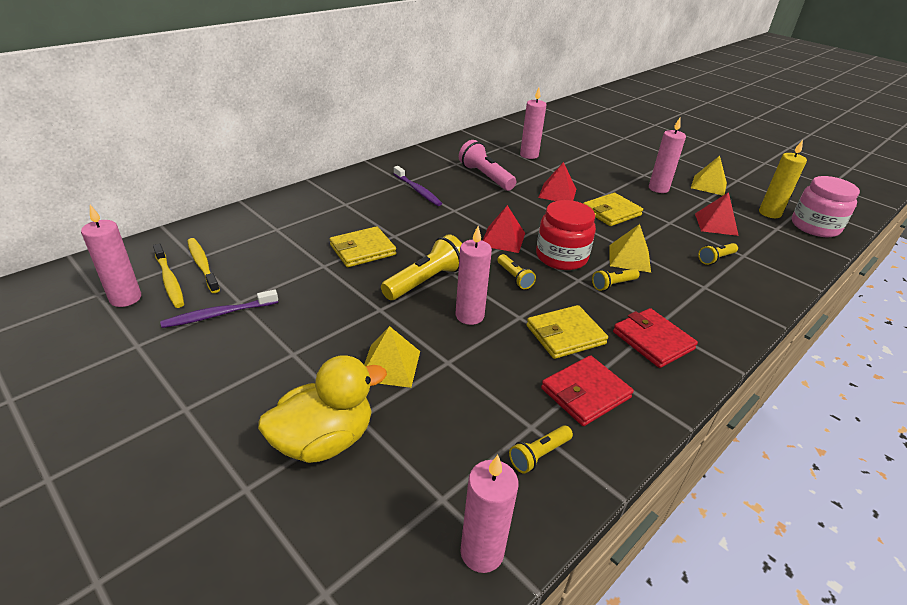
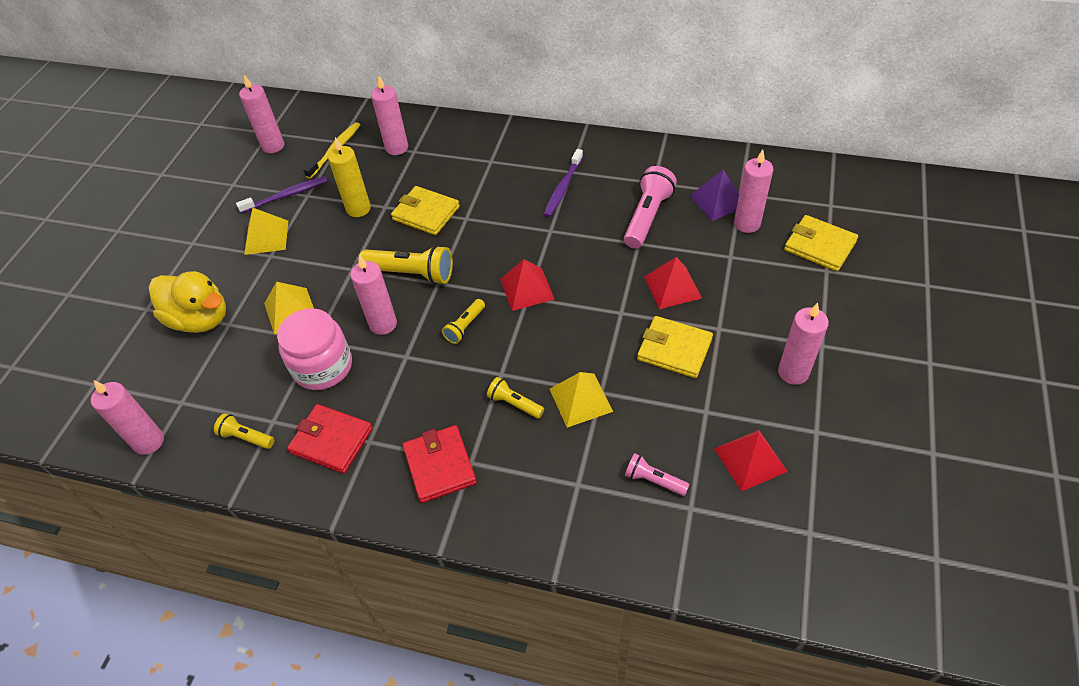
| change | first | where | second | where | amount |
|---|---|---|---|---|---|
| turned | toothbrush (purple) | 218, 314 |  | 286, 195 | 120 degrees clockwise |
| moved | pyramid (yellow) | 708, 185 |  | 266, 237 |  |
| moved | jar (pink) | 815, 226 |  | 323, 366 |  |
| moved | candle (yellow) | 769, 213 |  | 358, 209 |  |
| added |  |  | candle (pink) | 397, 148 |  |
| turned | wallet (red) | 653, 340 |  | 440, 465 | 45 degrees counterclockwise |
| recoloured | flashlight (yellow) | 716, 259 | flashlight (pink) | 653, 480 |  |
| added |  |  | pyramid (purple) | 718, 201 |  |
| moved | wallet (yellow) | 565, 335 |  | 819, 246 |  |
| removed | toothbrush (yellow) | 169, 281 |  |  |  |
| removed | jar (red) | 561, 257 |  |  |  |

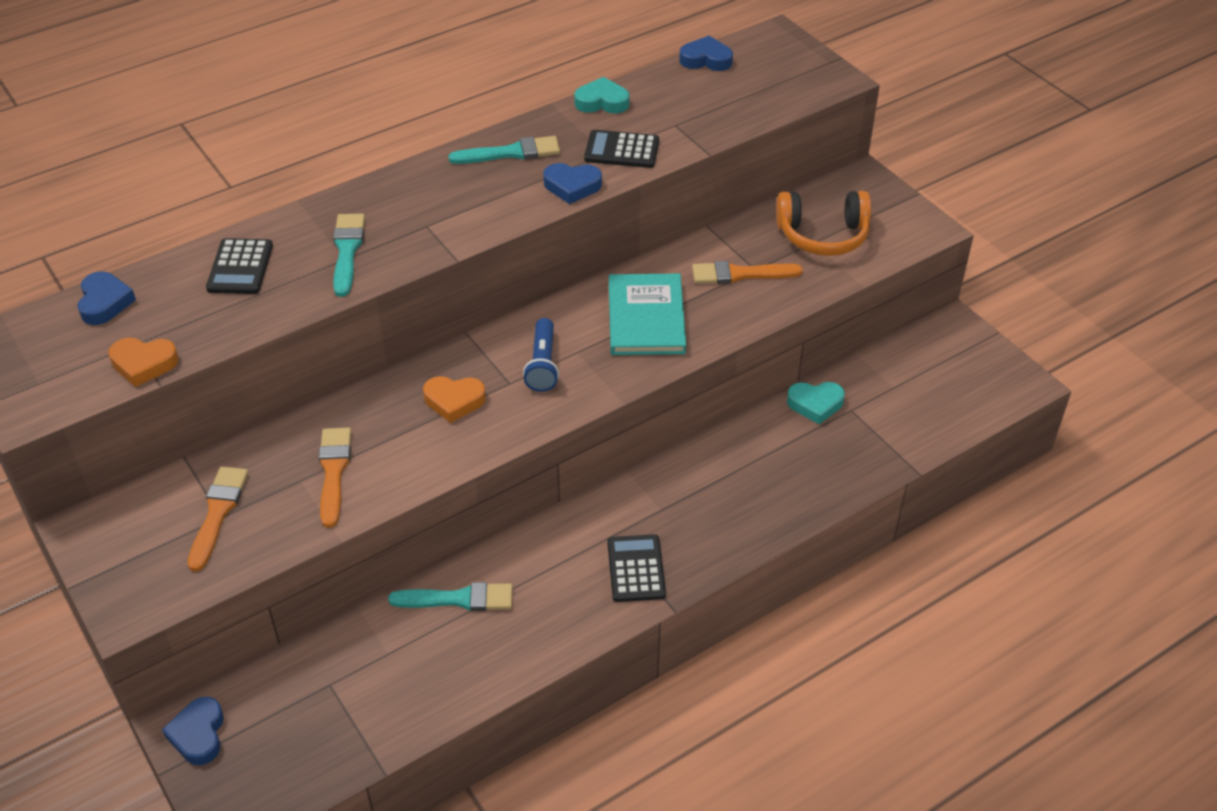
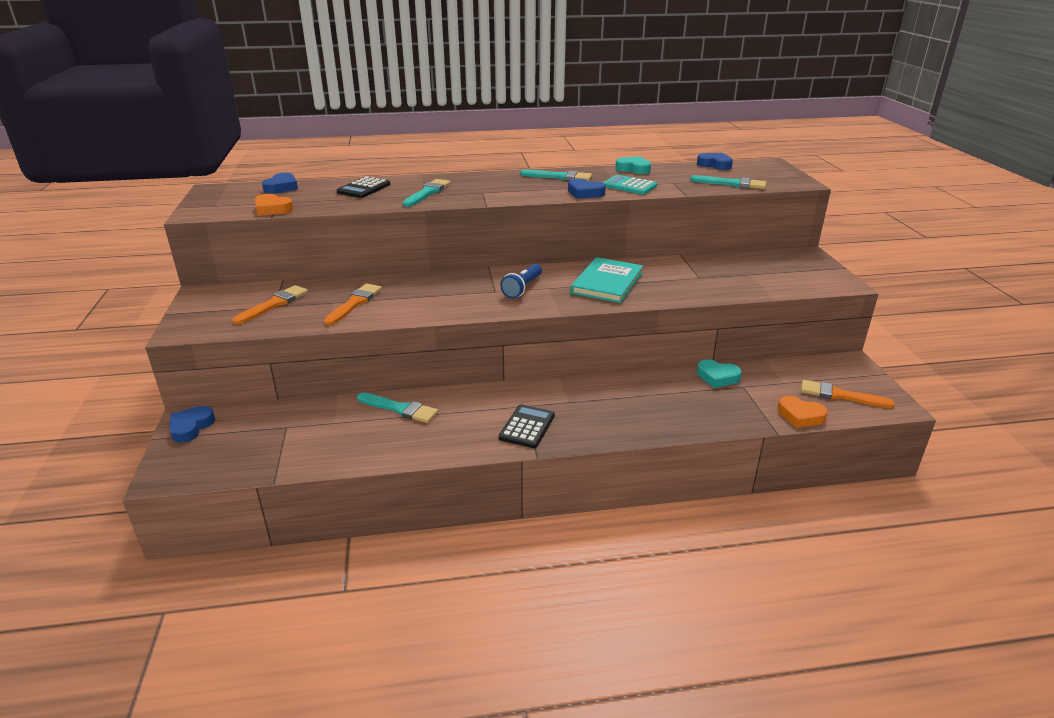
| change | first | where | second | where | amount |
|---|---|---|---|---|---|
| recoloured | calculator (black) | 622, 150 | calculator (turquoise) | 629, 186 |  |
| added |  |  | brush (turquoise) | 732, 184 |  |
| moved | heart (orange) | 454, 401 |  | 800, 416 |  |
| moved | brush (orange) | 740, 274 |  | 840, 395 |  |
| removed | headphones (orange) | 823, 235 |  |  |  |

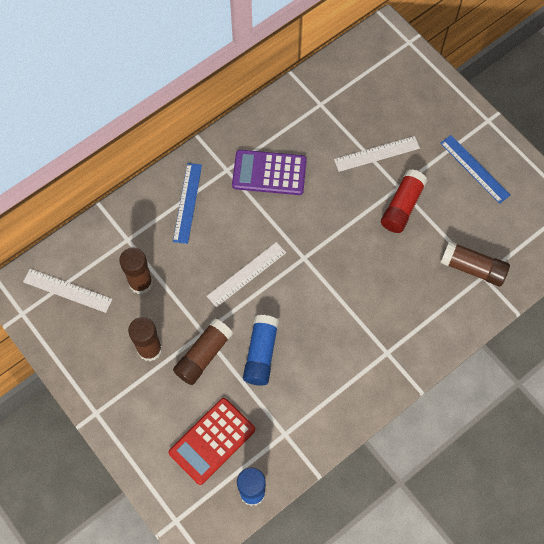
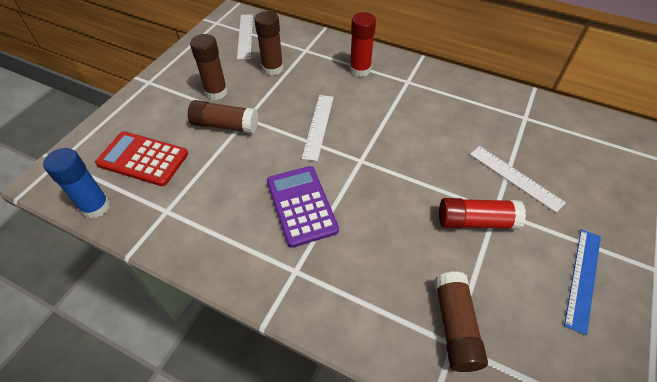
| change | first | where | second | where | amount |
|---|---|---|---|---|---|
| moved | calculator (purple) | 269, 173 |  | 301, 205 |  |
| turned | ruler (white) | 246, 274 |  | 318, 126 | 75 degrees clockwise |
| replaced | ruler (blue) | 187, 203 | glue stick (red) | 360, 70 |  |
| removed | glue stick (blue) | 261, 354 |  |  |  |

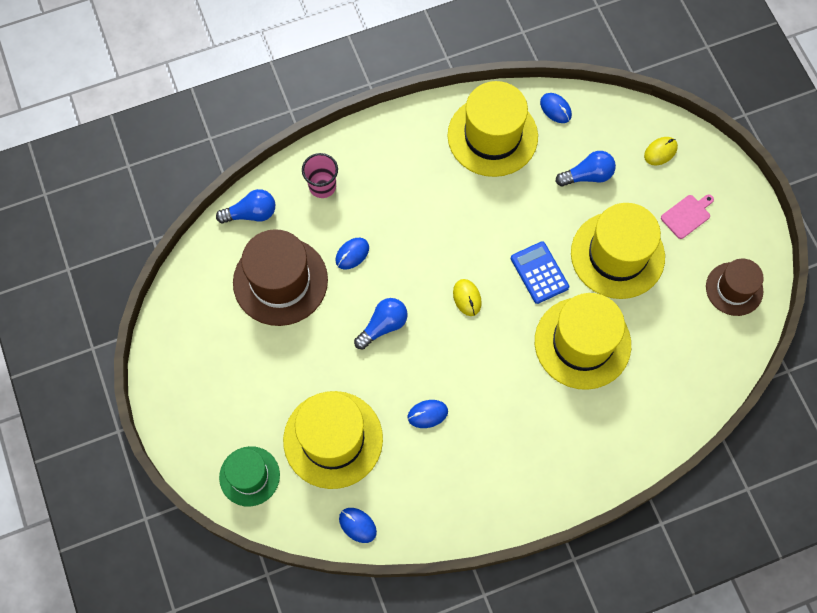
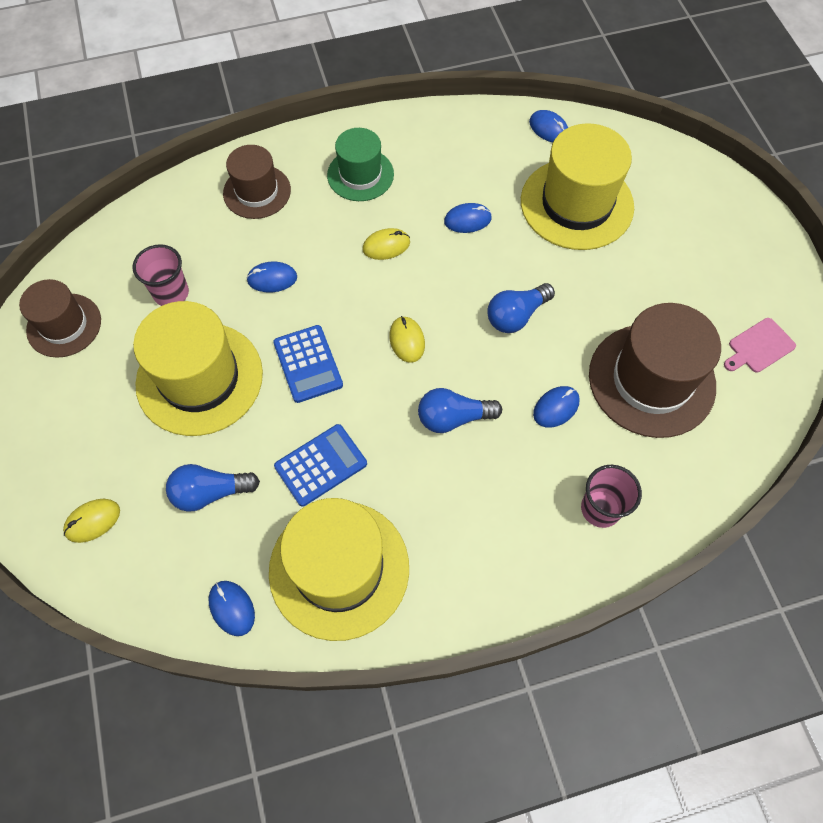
| change | first | where | second | where | amount |
|---|---|---|---|---|---|
| added |  |  | cup (pink) | 171, 293 |  |
| added |  |  | hat (brown) | 257, 192 |  |
| replaced | hat (yellow) | 582, 343 | mouse (blue) | 272, 279 |  |
| added |  |  | calculator (blue) | 321, 465 |  |
| moved | hat (green) | 249, 476 |  | 360, 175 |  |
| added |  |  | mouse (yellow) | 386, 246 |  |
| moved | light bulb (blue) | 251, 213 |  | 453, 418 |  |
| moved | cutting board (pink) | 687, 215 |  | 759, 347 |  |

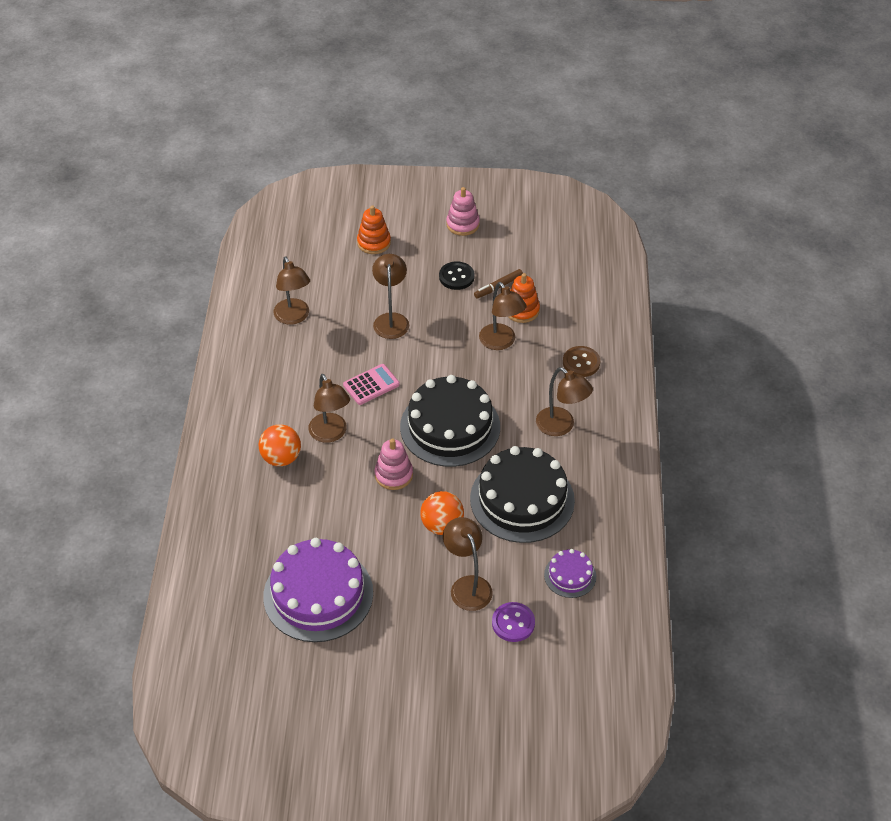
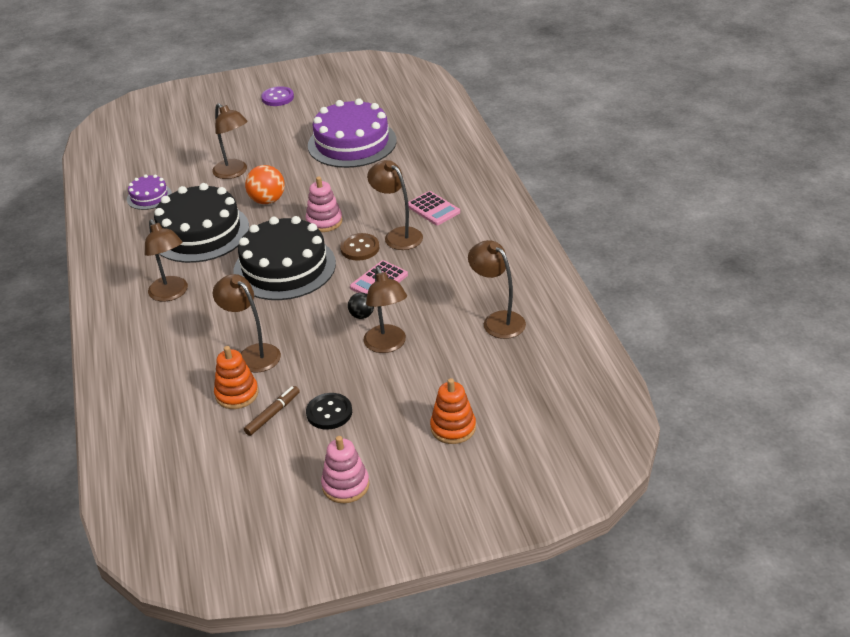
| change | first | where | second | where | amount |
|---|---|---|---|---|---|
| turned | lamp (brown) | 561, 426 |  | 171, 294 | 150 degrees counterclockwise |
| moved | button (purple) | 513, 623 |  | 277, 98 |  |
| moved | button (brown) | 581, 362 |  | 360, 248 |  |
| added |  |  | ball (black) | 362, 315 |  |
| replaced | ball (orange) | 281, 458 | calculator (pink) | 433, 209 |  |

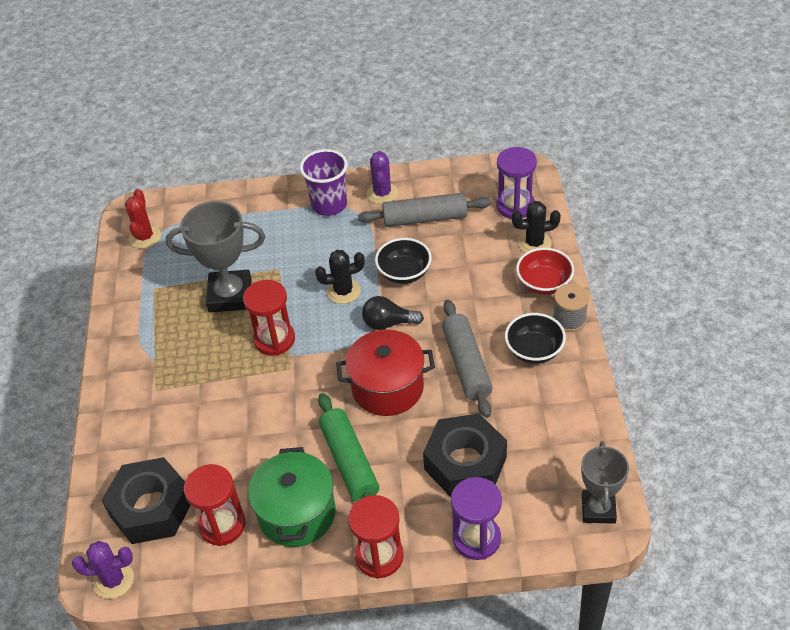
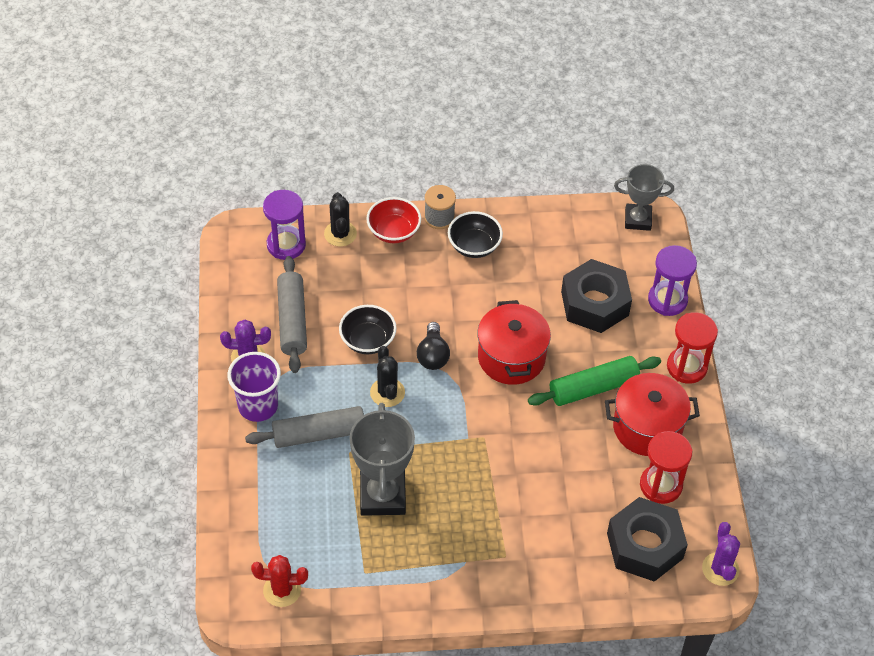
| change | first | where | second | where | amount |
|---|---|---|---|---|---|
| moved | rolling pin (grey) | 466, 364 |  | 319, 434 |  |
| recoloured | pot (green) | 296, 513 | pot (red) | 647, 427 |  |
| removed | hourglass (red) | 274, 339 |  |  |  |

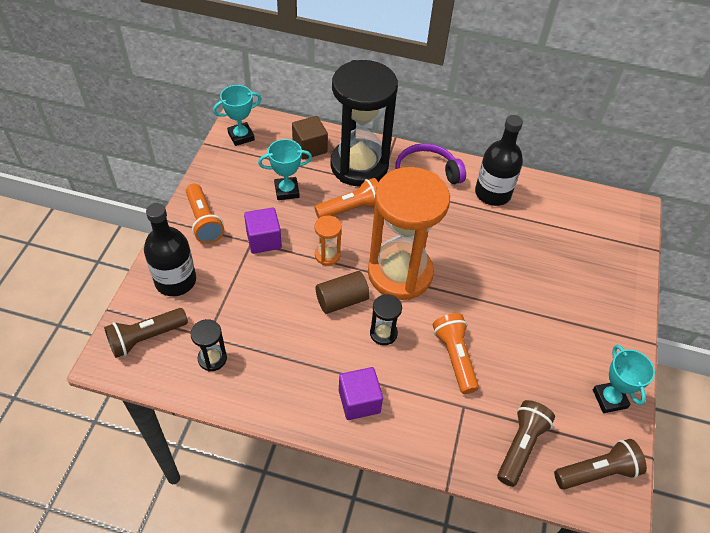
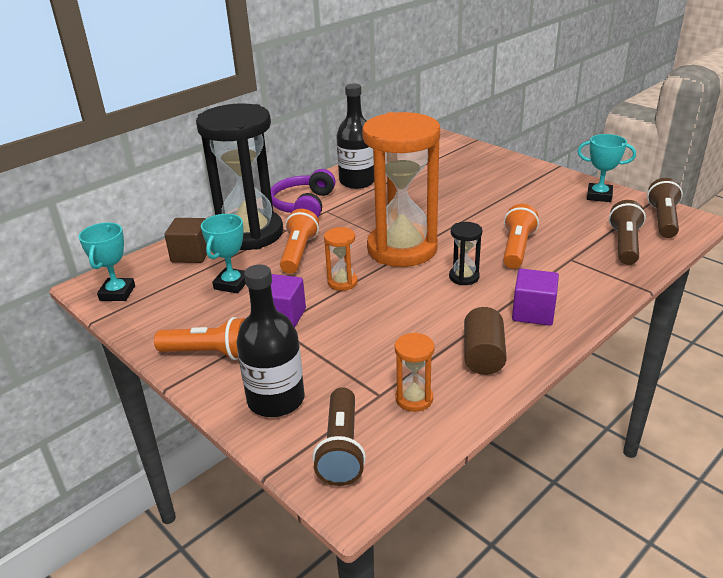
| change | first | where | second | where | amount |
|---|---|---|---|---|---|
| recoloured | hourglass (black) | 212, 358 | hourglass (orange) | 414, 399 |  |
| moved | cylinder (brown) | 342, 300 |  | 483, 355 |  |
| turned | flashlight (orange) | 455, 357 |  | 517, 248 | 90 degrees clockwise |
| turned | flashlight (brown) | 520, 446 |  | 625, 244 | 45 degrees clockwise |

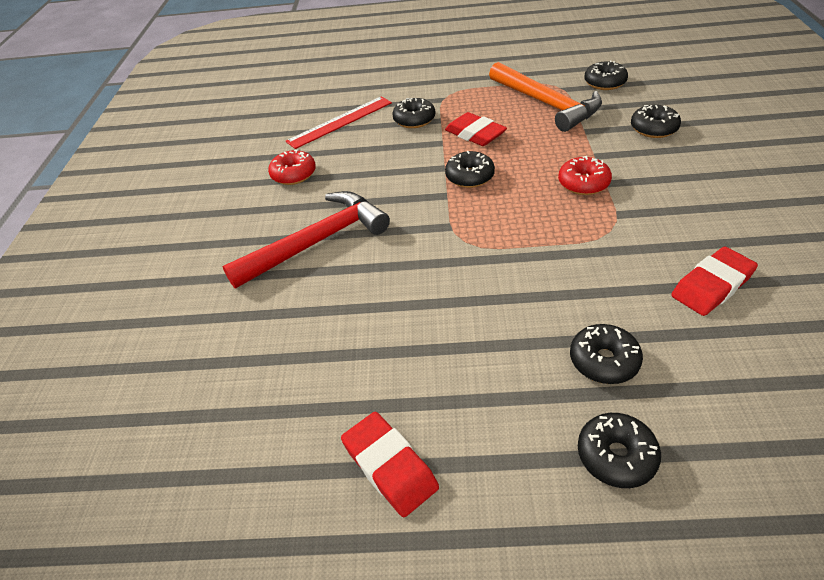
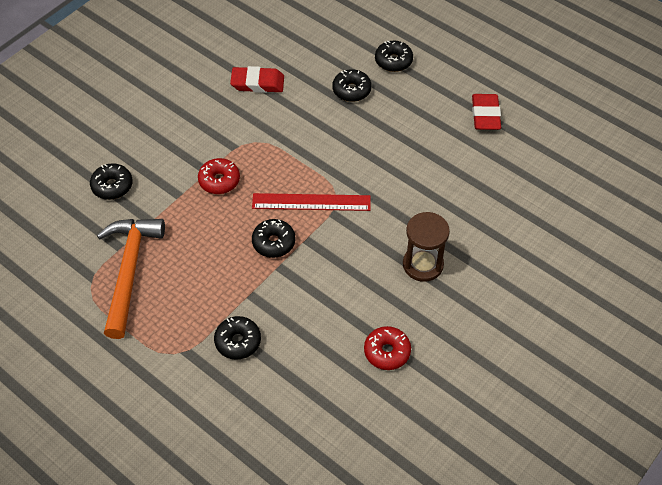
| change | first | where | second | where | amount |
|---|---|---|---|---|---|
| moved | ruler (red) | 340, 122 |  | 311, 202 |  |
| replaced | hammer (red) | 316, 242 | hourglass (brown) | 423, 264 |  |
| removed | eraser (red) | 475, 134 |  |  |  |
| removed | donut (black) | 604, 83 |  |  |  |

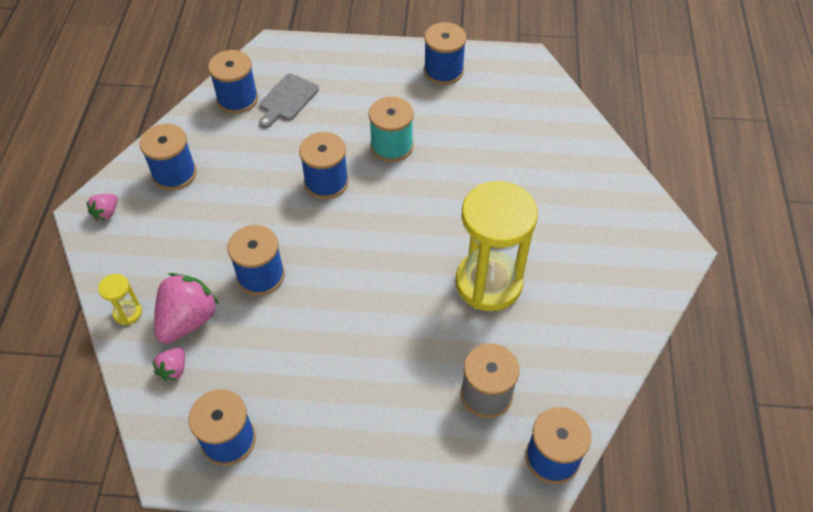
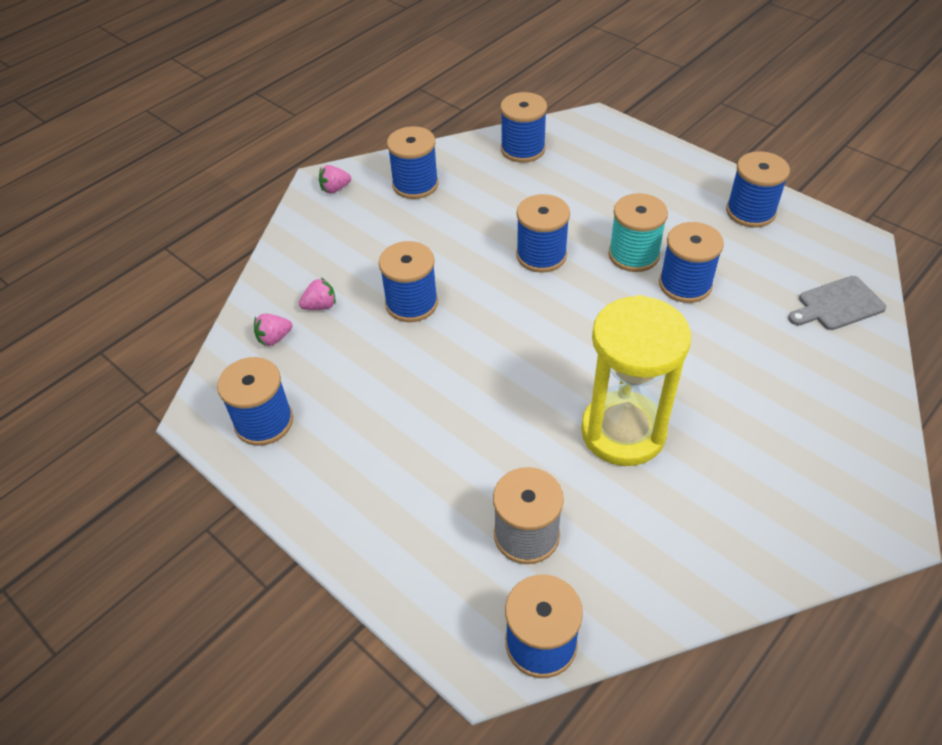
| change | first | where | second | where | amount |
|---|---|---|---|---|---|
| resized | strawberry (pink) | 188, 320 |  | 320, 306 | x0.50 |
| added |  |  | spool (blue) | 685, 284 |  |
| moved | cutting board (grey) | 287, 99 |  | 837, 304 |  |
| removed | hourglass (yellow) | 128, 313 |  |  |  |

